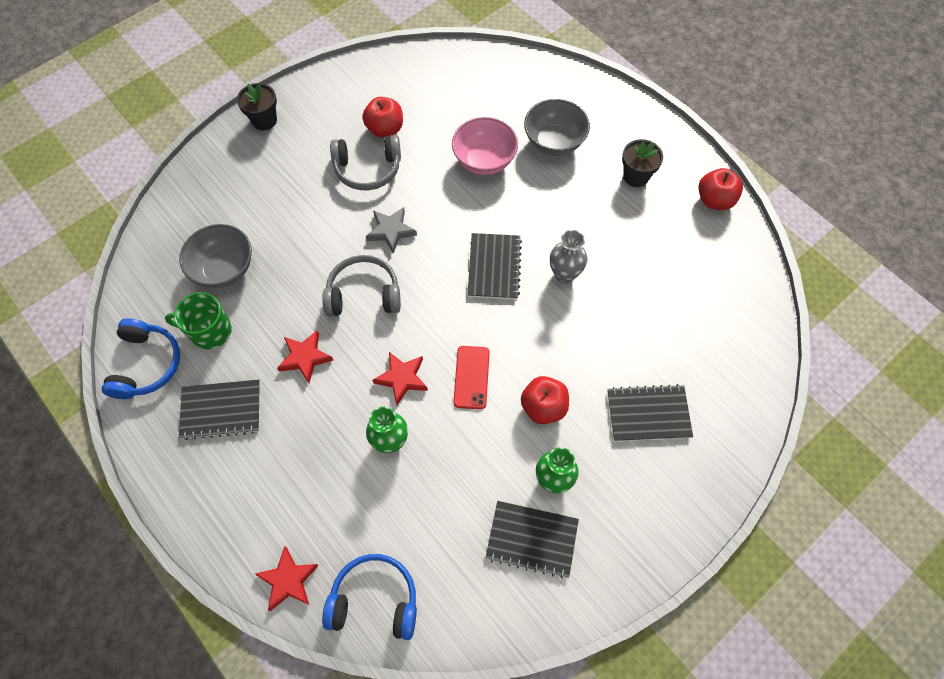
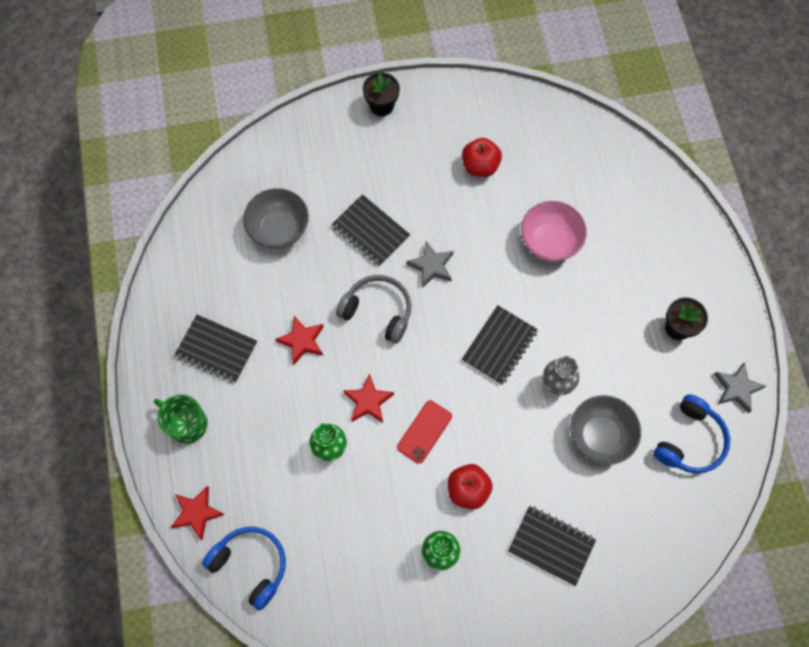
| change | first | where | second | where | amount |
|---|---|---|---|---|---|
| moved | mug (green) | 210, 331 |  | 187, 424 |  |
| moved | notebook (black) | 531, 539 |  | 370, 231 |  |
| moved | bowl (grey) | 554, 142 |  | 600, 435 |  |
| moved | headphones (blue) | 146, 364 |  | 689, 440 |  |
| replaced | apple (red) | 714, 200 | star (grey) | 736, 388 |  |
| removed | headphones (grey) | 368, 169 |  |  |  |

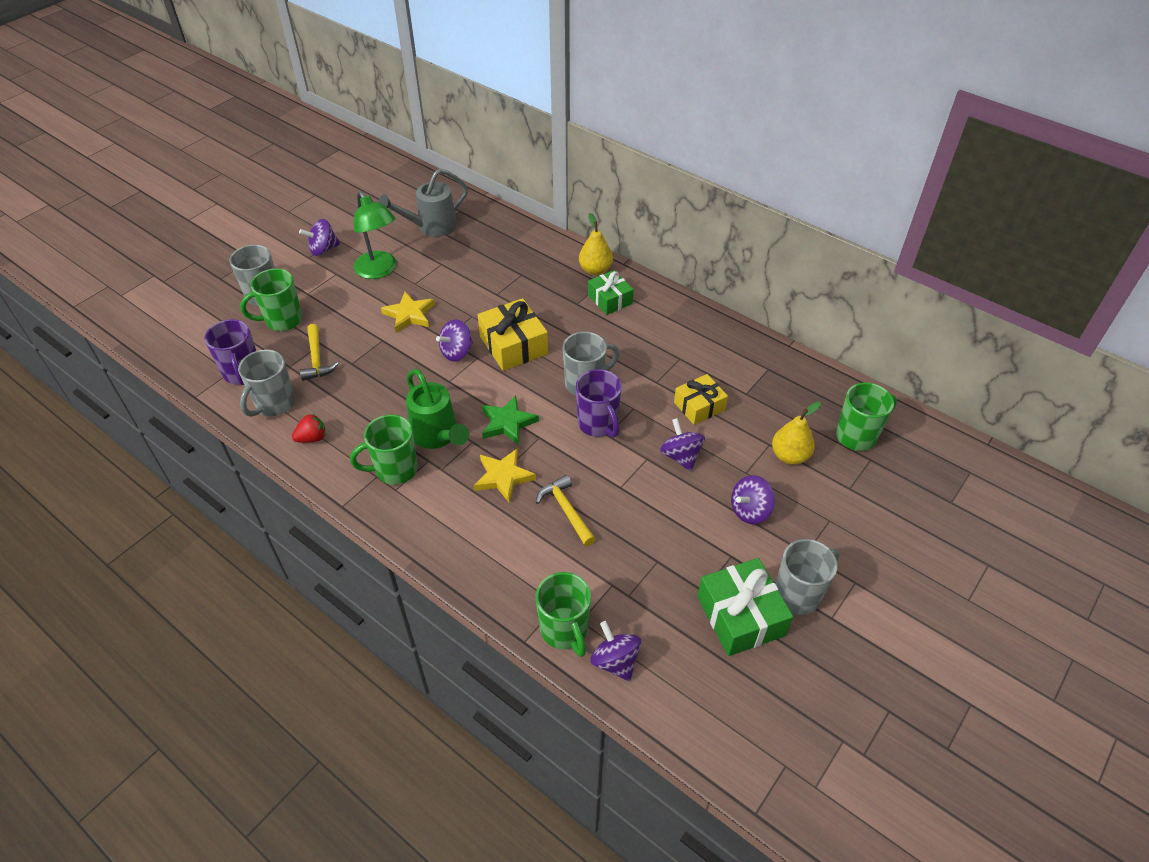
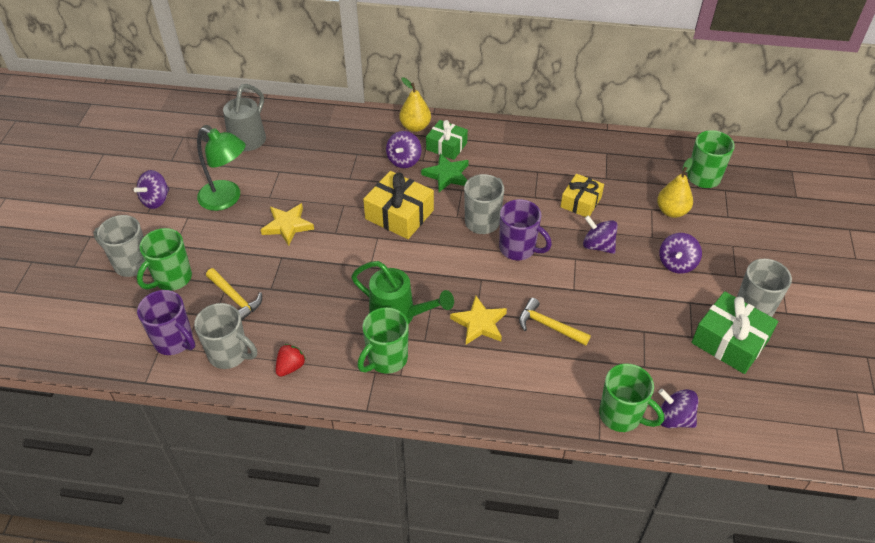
| change | first | where | second | where | amount |
|---|---|---|---|---|---|
| turned | mug (grey) | 274, 404 |  | 229, 354 | 60 degrees counterclockwise |
| moved | spinning top (purple) | 457, 352 |  | 404, 160 |  |
| moved | star (green) | 507, 423 |  | 447, 175 |  |

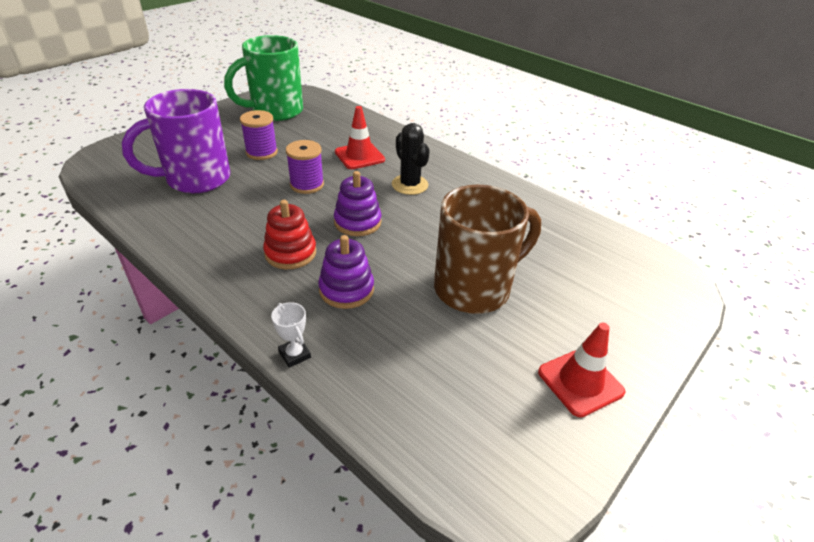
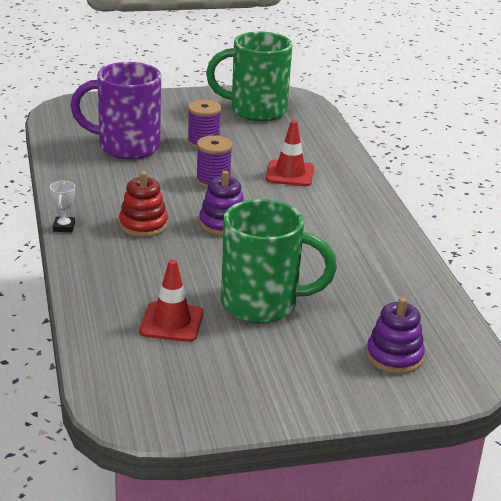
| change | first | where | second | where | amount |
|---|---|---|---|---|---|
| moved | trophy (white) | 294, 355 |  | 64, 227 |  |
| moved | traffic cone (red) | 580, 382 |  | 171, 322 |  |
| recoloured | mug (brown) | 474, 288 | mug (green) | 262, 304 |  |
| moved | stacking toy (purple) | 346, 289 |  | 394, 356 |  |
| removed | cactus (black) | 410, 185 |  |  |  |

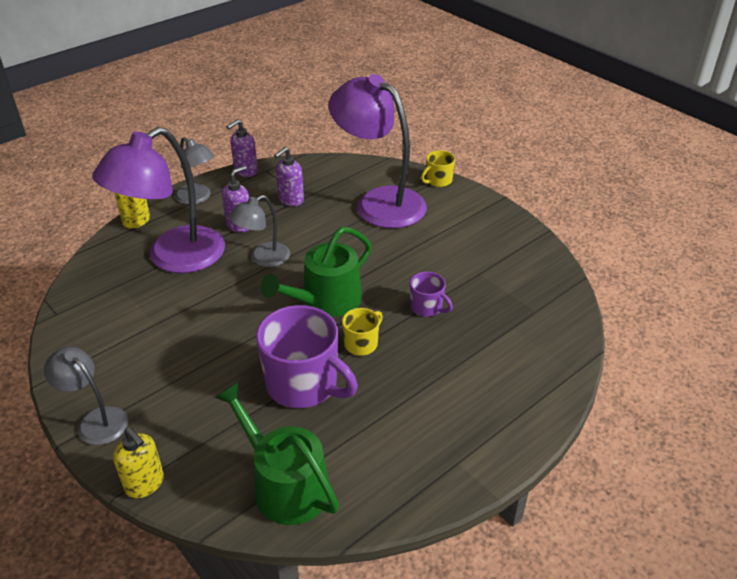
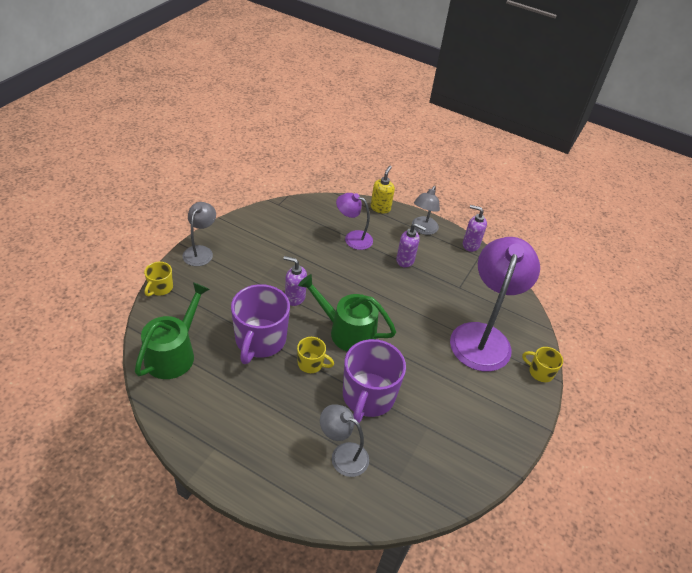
| change | first | where | second | where | amount |
|---|---|---|---|---|---|
| replaced | soap dispenser (yellow) | 145, 484 | mug (yellow) | 160, 288 |  |
| moved | soap dispenser (purple) | 291, 200 |  | 294, 298 |  |
| moved | lamp (grey) | 263, 258 |  | 342, 455 |  |
| resized | lamp (purple) | 173, 258 |  | 353, 238 | x0.52 |
| resized | mug (purple) | 427, 307 |  | 368, 397 | x2.01 |

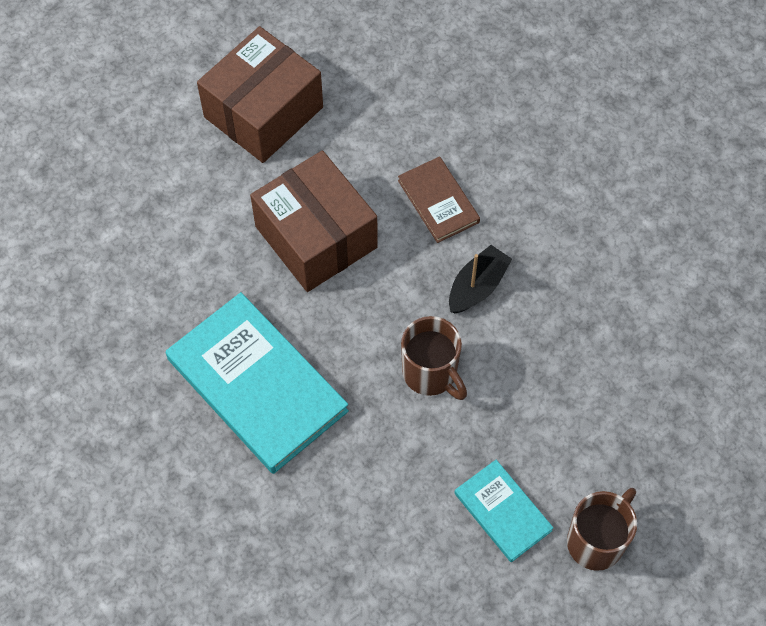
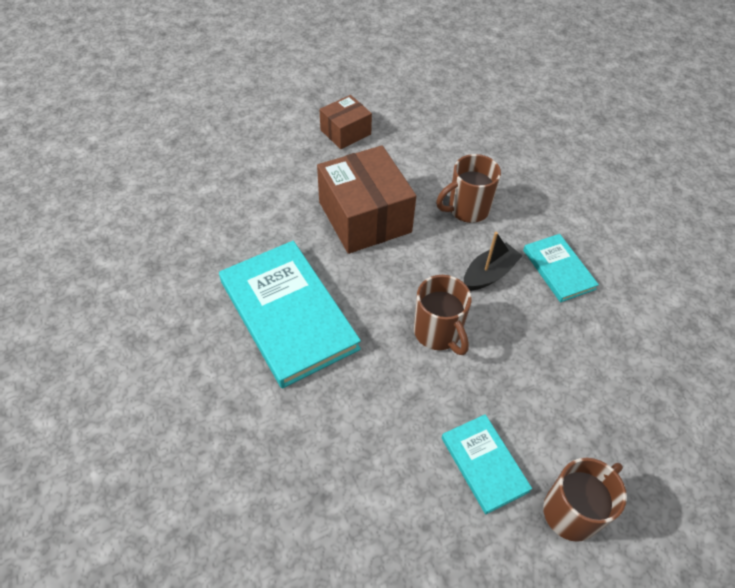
| change | first | where | second | where | amount |
|---|---|---|---|---|---|
| resized | box (brown) | 263, 112 |  | 345, 132 | x0.57 |
| replaced | book (brown) | 438, 201 | mug (brown) | 467, 209 |  |
| added |  |  | book (turquoise) | 558, 269 |  |

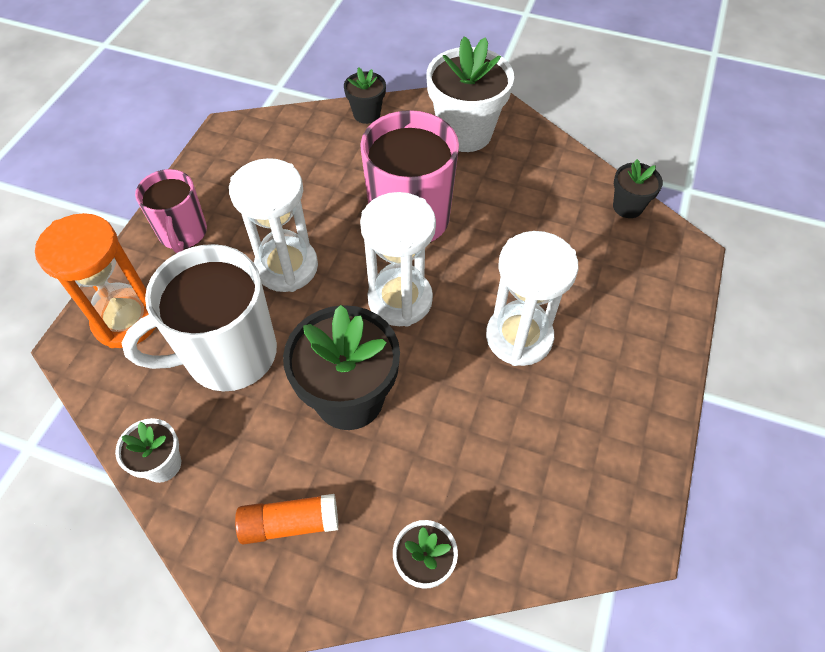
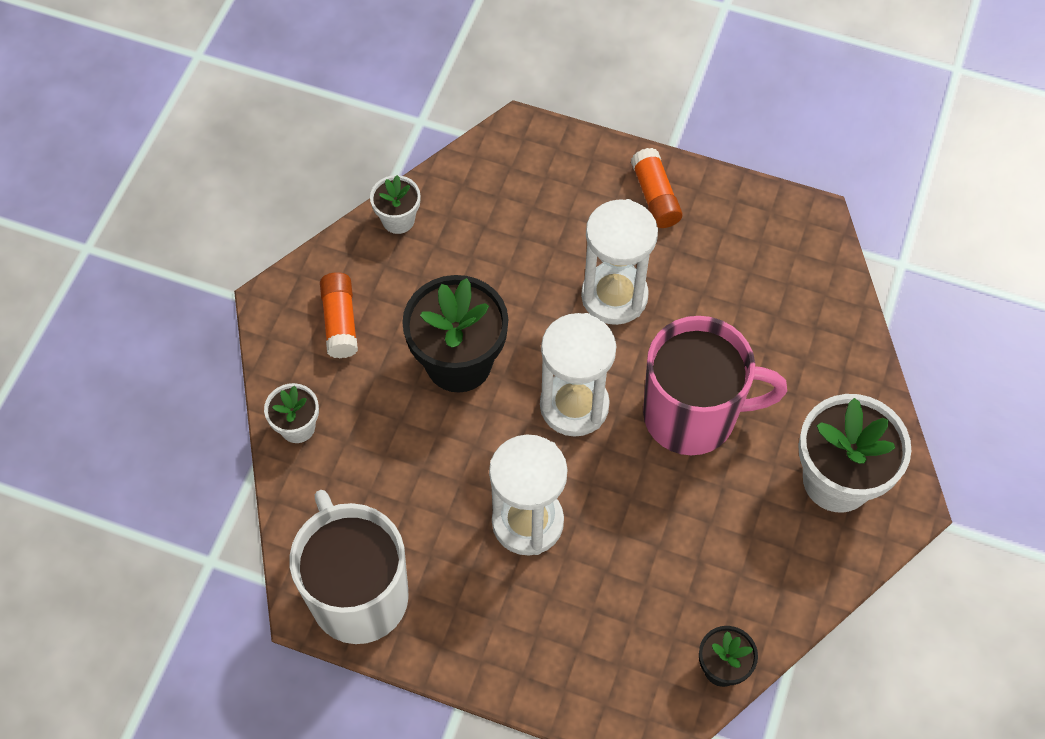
| change | first | where | second | where | amount |
|---|---|---|---|---|---|
| moved | mug (white) | 228, 354 |  | 358, 594 |  |
| replaced | mug (pink) | 183, 233 | glue stick (orange) | 655, 196 |  |
| removed | hourglass (orange) | 126, 320 |  |  |  |
| removed | flower pot (black) | 366, 114 |  |  |  |

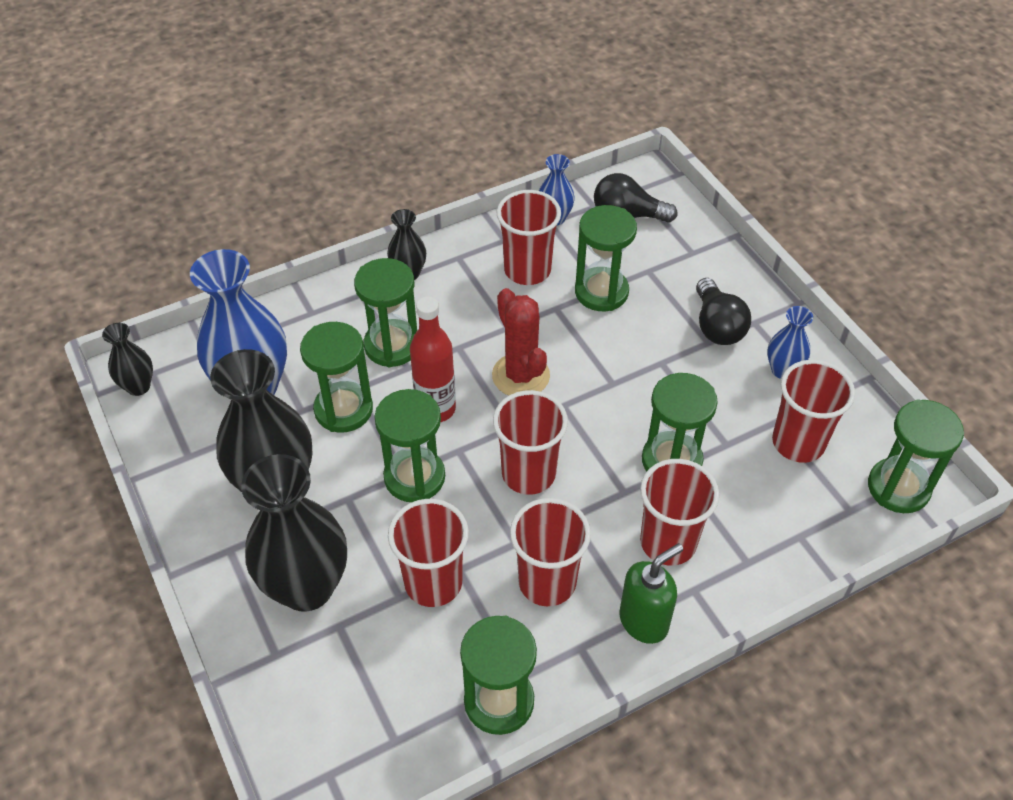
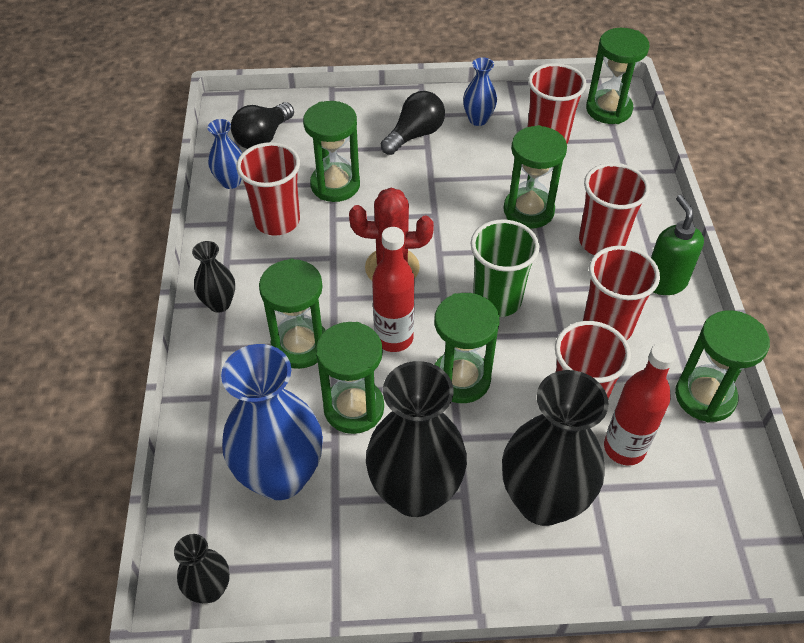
| change | first | where | second | where | amount |
|---|---|---|---|---|---|
| turned | light bulb (black) | 717, 326 |  | 415, 135 | 60 degrees counterclockwise |
| recoloured | cup (red) | 528, 474 | cup (green) | 497, 300 |  |
| added |  |  | bottle (red) | 624, 448 |  |

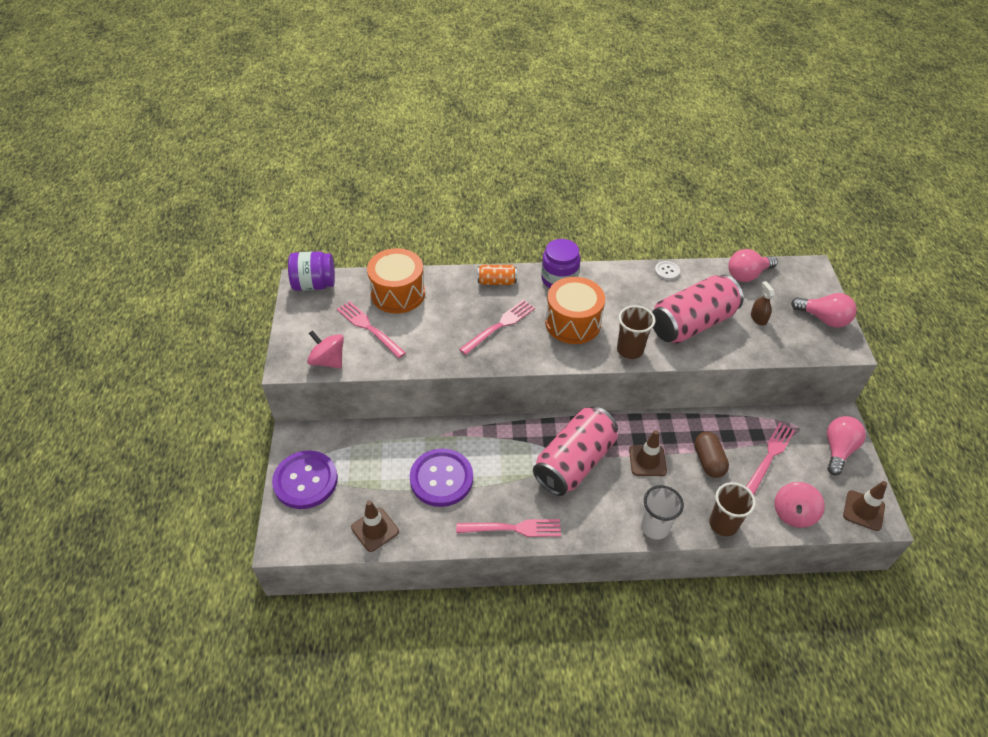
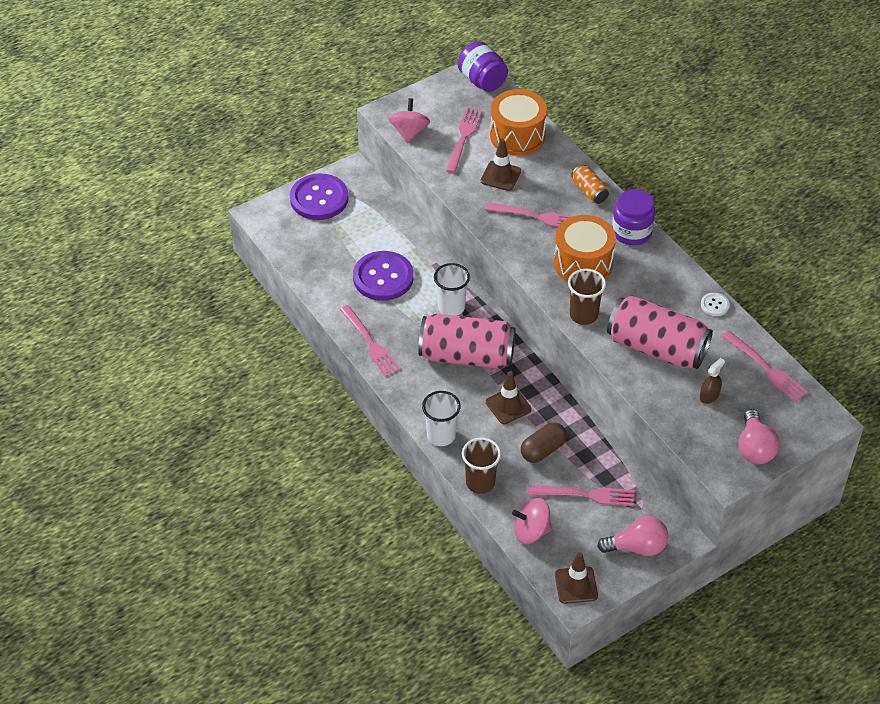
| change | first | where | second | where | amount |
|---|---|---|---|---|---|
| added |  |  | cup (white) | 451, 307 |  |
| moved | traffic cone (brown) | 375, 529 |  | 500, 176 |  |
| replaced | light bulb (pink) | 747, 275 | fork (pink) | 767, 369 |  |

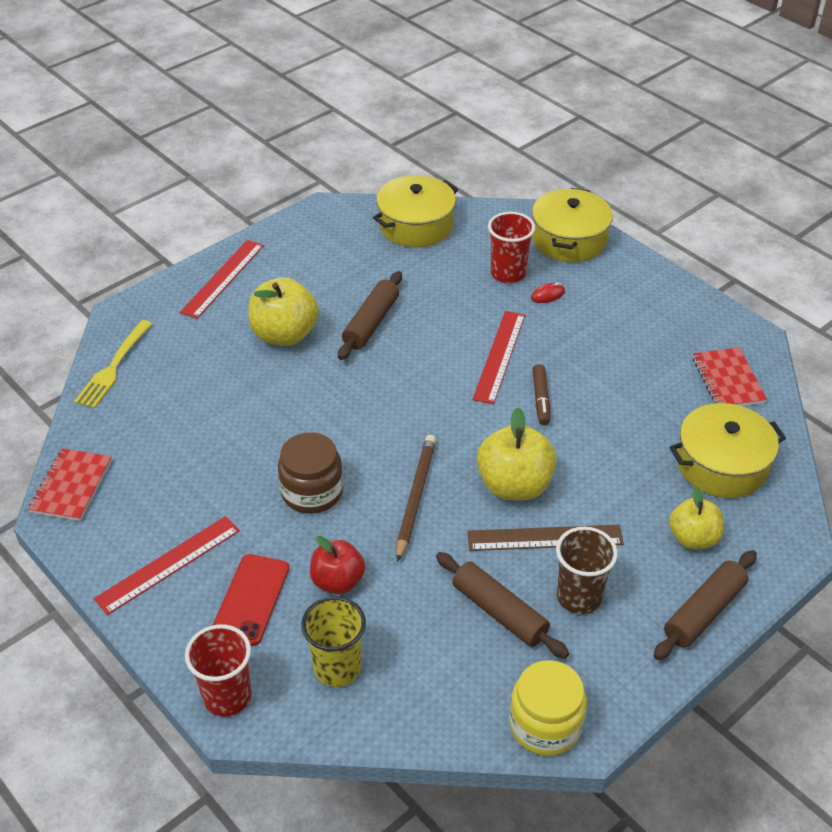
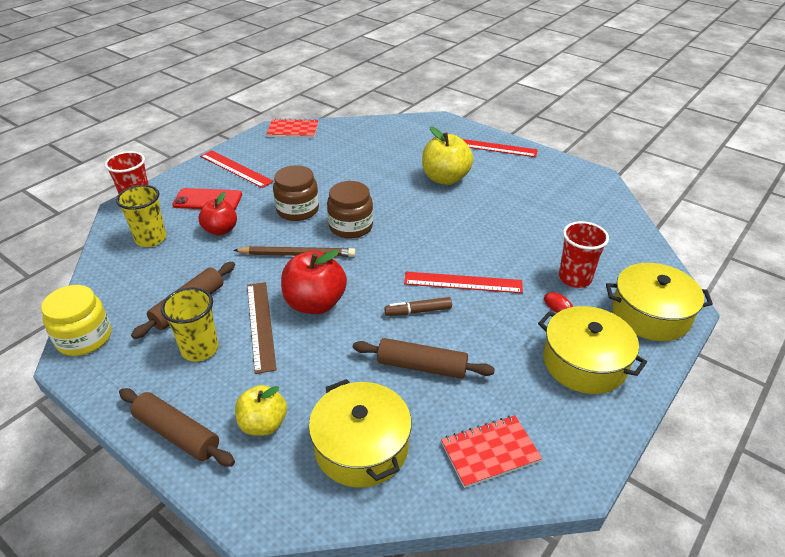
| change | first | where | second | where | amount |
|---|---|---|---|---|---|
| recoloured | cup (brown) | 579, 597 | cup (yellow) | 200, 349 |  |
| recoloured | apple (yellow) | 514, 485 | apple (red) | 315, 303 |  |
| added |  |  | jar (brown) | 351, 226 |  |
| moved | rolling pin (brown) | 371, 323 |  | 422, 366 |  |
| moved | pot (yellow) | 416, 225 |  | 584, 362 |  |
| removed | fork (yellow) | 113, 367 |  |  |  |

